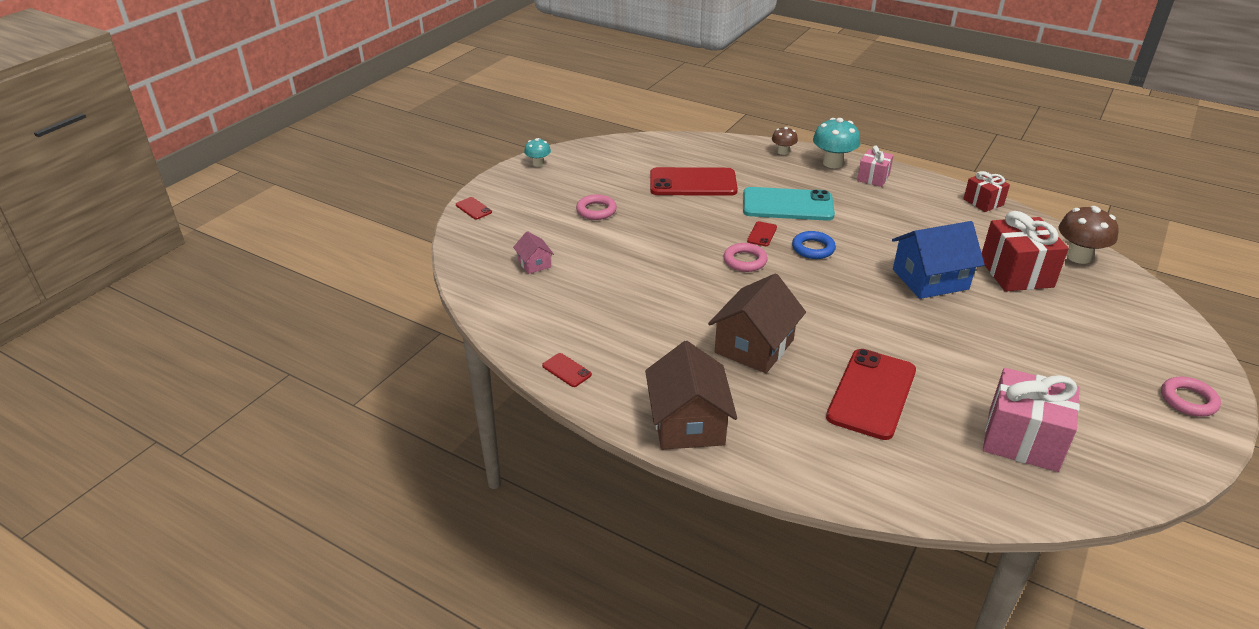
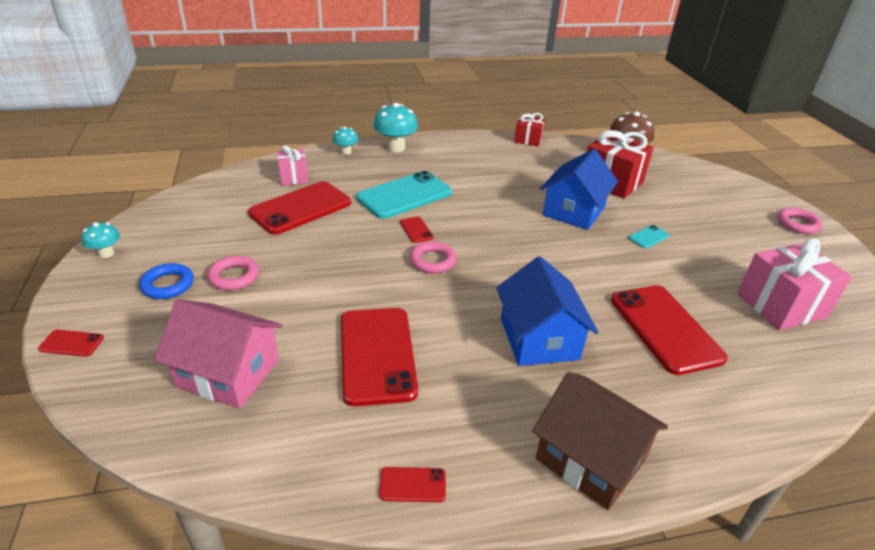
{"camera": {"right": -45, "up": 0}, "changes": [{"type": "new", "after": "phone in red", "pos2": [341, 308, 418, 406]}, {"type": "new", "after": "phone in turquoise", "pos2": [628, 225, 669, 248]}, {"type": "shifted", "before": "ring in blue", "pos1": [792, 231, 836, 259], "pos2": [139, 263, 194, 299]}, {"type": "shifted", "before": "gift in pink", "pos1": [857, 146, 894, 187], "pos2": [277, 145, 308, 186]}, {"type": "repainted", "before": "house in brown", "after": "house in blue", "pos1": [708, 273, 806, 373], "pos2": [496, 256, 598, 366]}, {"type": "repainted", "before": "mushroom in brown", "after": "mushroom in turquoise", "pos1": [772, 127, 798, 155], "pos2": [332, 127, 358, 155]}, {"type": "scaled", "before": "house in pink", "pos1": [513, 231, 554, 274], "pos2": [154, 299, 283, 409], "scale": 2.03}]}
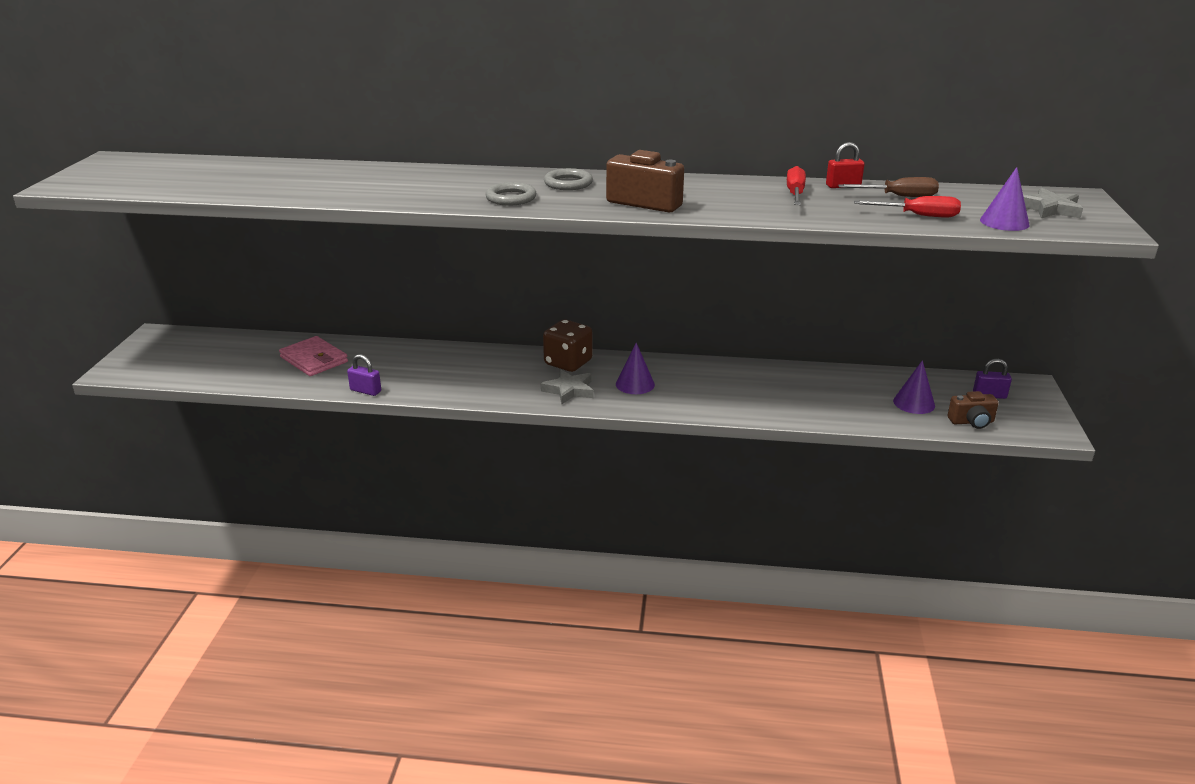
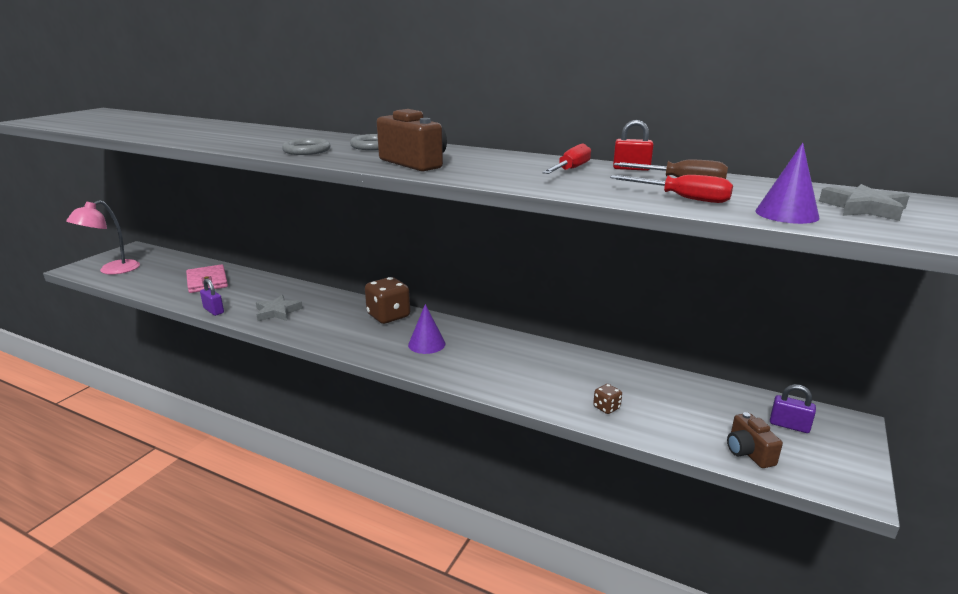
{"camera": {"right": 20, "up": -5}, "changes": [{"type": "gone", "before": "cone in purple", "pos1": [893, 360, 935, 414]}, {"type": "new", "after": "lamp in pink", "pos2": [66, 200, 140, 275]}, {"type": "new", "after": "dice in brown", "pos2": [593, 384, 622, 414]}, {"type": "shifted", "before": "star in grey", "pos1": [541, 369, 594, 404], "pos2": [256, 295, 303, 321]}, {"type": "rotated", "before": "camera in brown", "pos1": [948, 391, 999, 429], "pos2": [727, 412, 783, 468], "turn": 60}]}
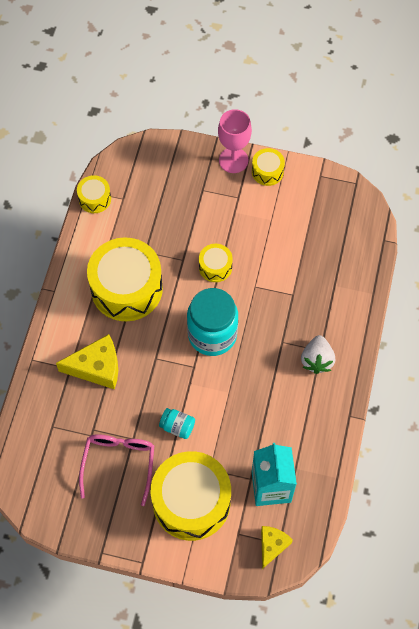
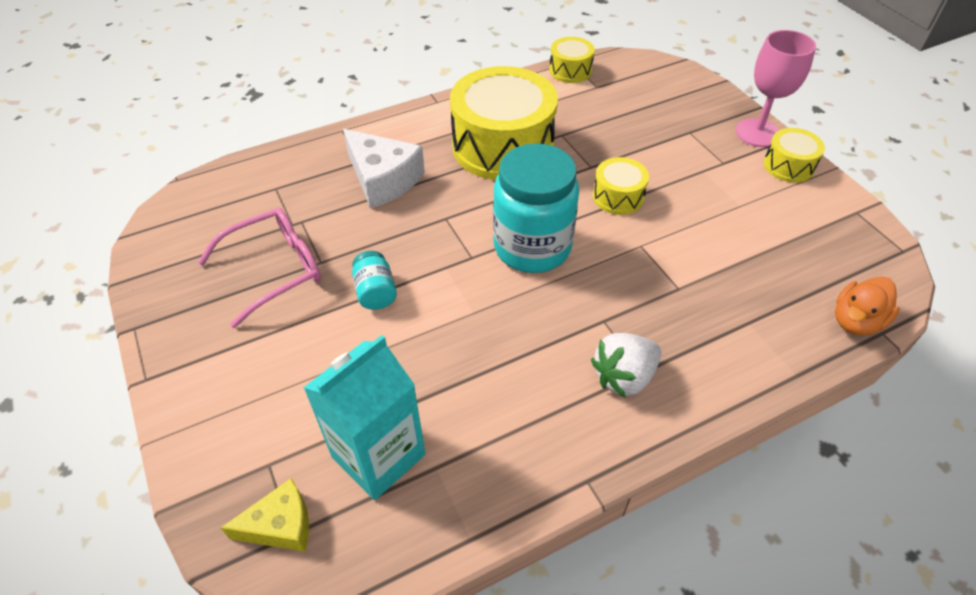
{"camera": {"right": 50, "up": -15}, "changes": [{"type": "gone", "before": "drum in yellow", "pos1": [151, 451, 231, 541]}, {"type": "new", "after": "duck in orange", "pos2": [835, 276, 900, 335]}, {"type": "repainted", "before": "cheese in yellow", "after": "cheese in white", "pos1": [56, 334, 118, 389], "pos2": [343, 129, 425, 208]}]}
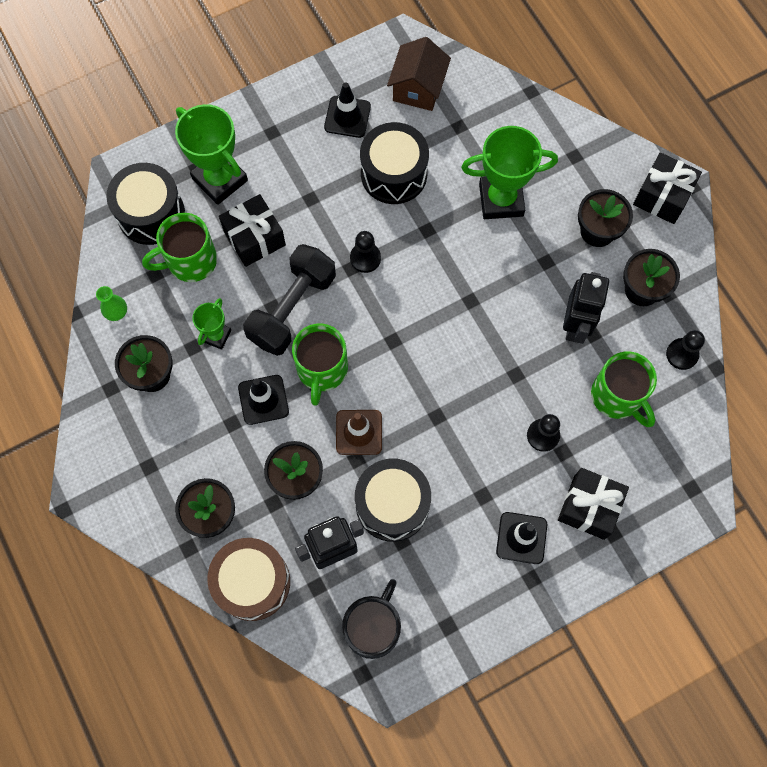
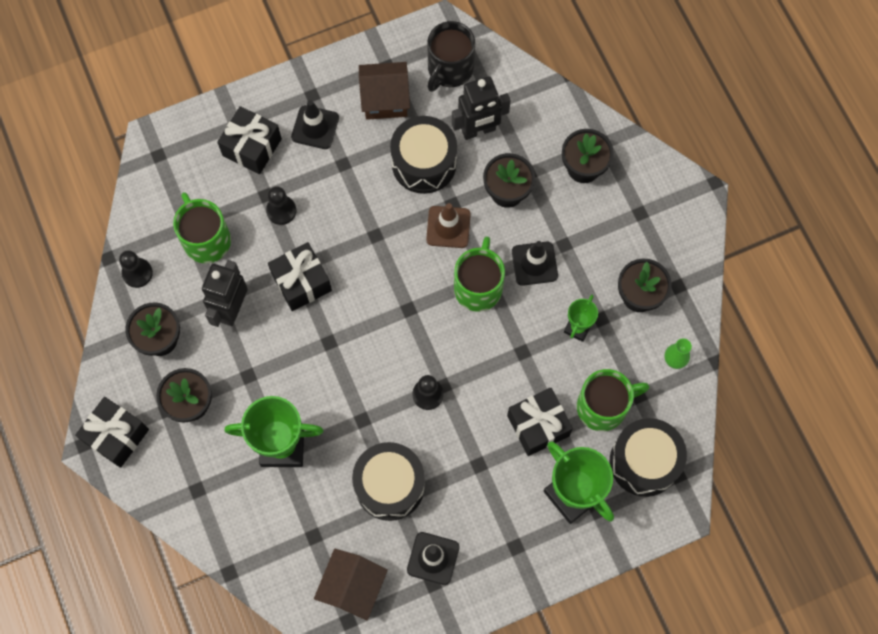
{"camera": {"right": -175, "up": 0}, "changes": [{"type": "gone", "before": "drum in brown", "pos1": [207, 538, 290, 621]}, {"type": "gone", "before": "dumbbell in black", "pos1": [243, 244, 336, 356]}, {"type": "new", "after": "gift in black", "pos2": [268, 242, 332, 311]}, {"type": "new", "after": "house in brown", "pos2": [359, 62, 410, 120]}]}
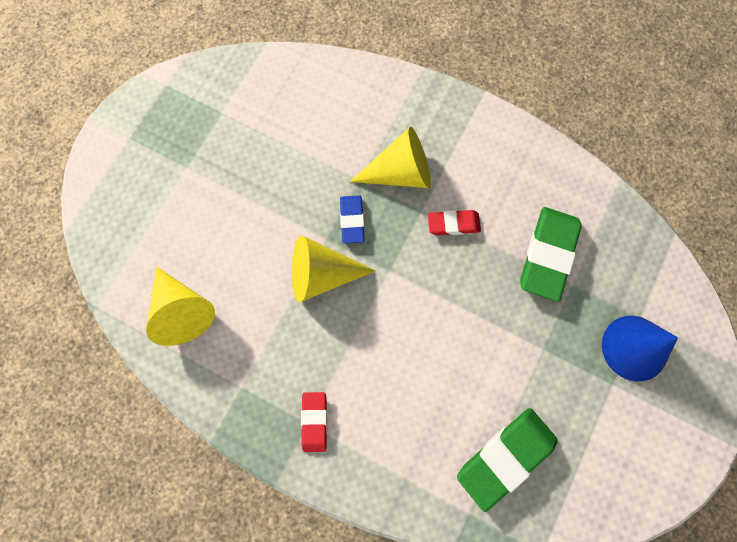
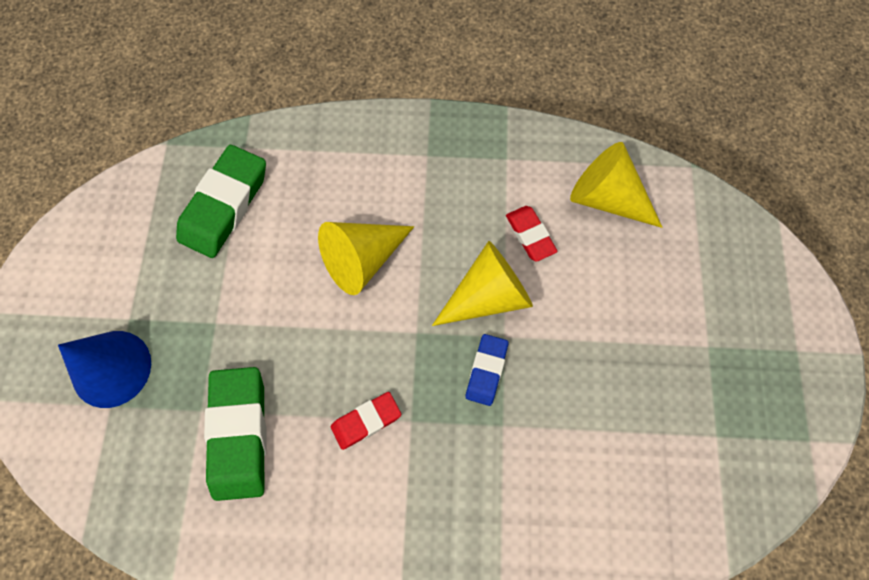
{"camera": {"right": 155, "up": -5}, "changes": [{"type": "shifted", "before": "eraser in red", "pos1": [301, 392, 327, 452], "pos2": [506, 206, 557, 262]}, {"type": "shifted", "before": "cone in yellow", "pos1": [350, 127, 431, 188], "pos2": [318, 222, 414, 295]}, {"type": "rotated", "before": "eraser in blue", "pos1": [340, 196, 365, 244], "pos2": [466, 334, 508, 406], "turn": 45}]}
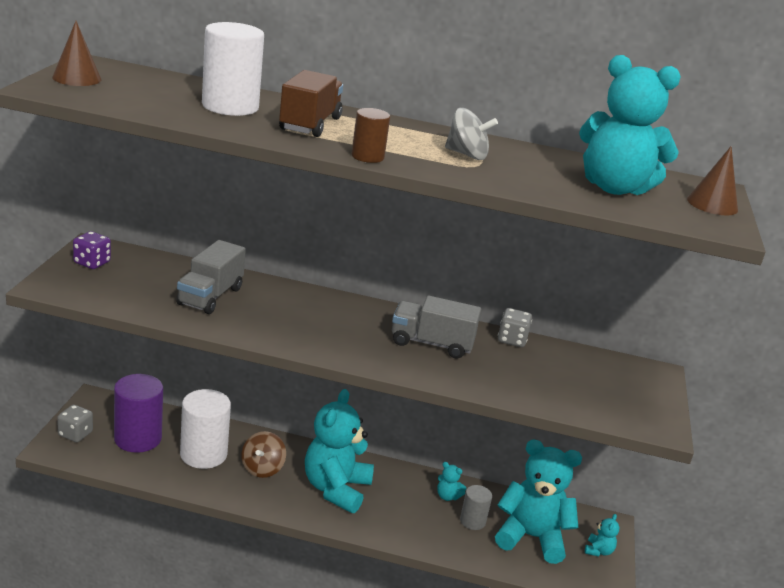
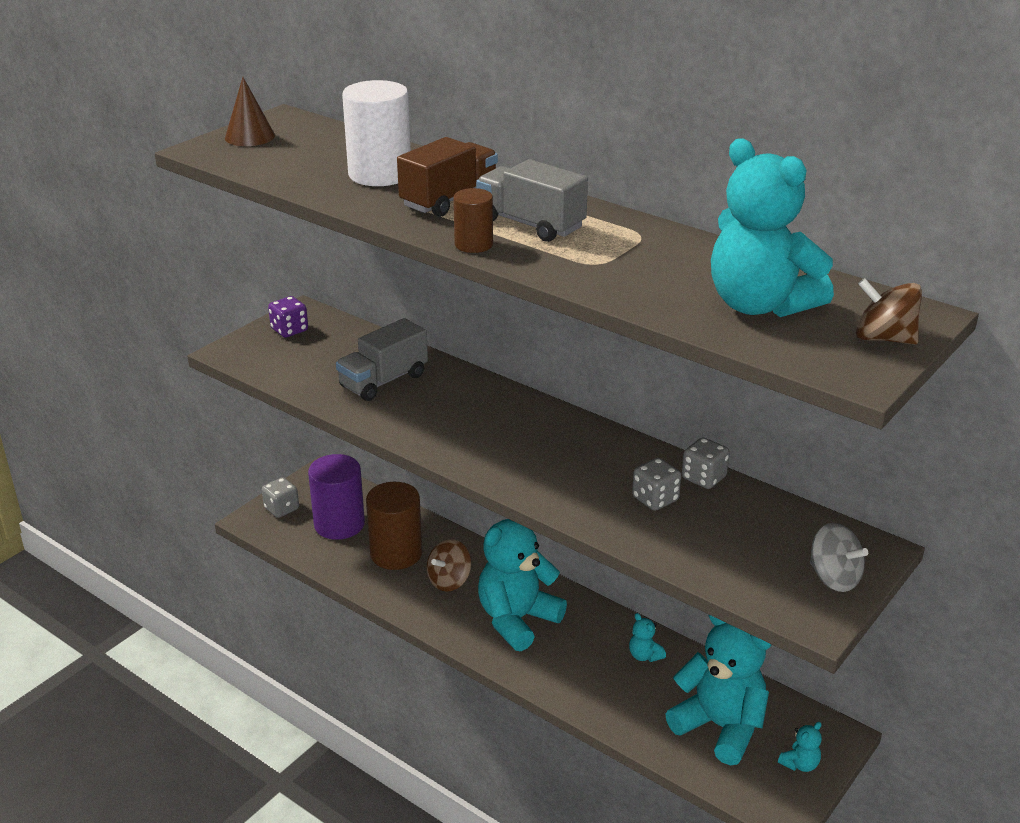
{"camera": {"right": 30, "up": 5}, "changes": [{"type": "gone", "before": "cylinder in grey", "pos1": [460, 485, 492, 530]}, {"type": "new", "after": "dice in grey", "pos2": [632, 458, 681, 511]}, {"type": "shifted", "before": "truck in grey", "pos1": [392, 295, 481, 358], "pos2": [476, 159, 588, 242]}, {"type": "shifted", "before": "spinning top in grey", "pos1": [445, 108, 498, 160], "pos2": [810, 523, 868, 592]}, {"type": "swapped", "before": "cone in brown", "after": "spinning top in brown", "pos1": [687, 146, 738, 215], "pos2": [856, 278, 922, 345]}, {"type": "repainted", "before": "cylinder in white", "after": "cylinder in brown", "pos1": [180, 389, 231, 469], "pos2": [366, 482, 422, 570]}]}
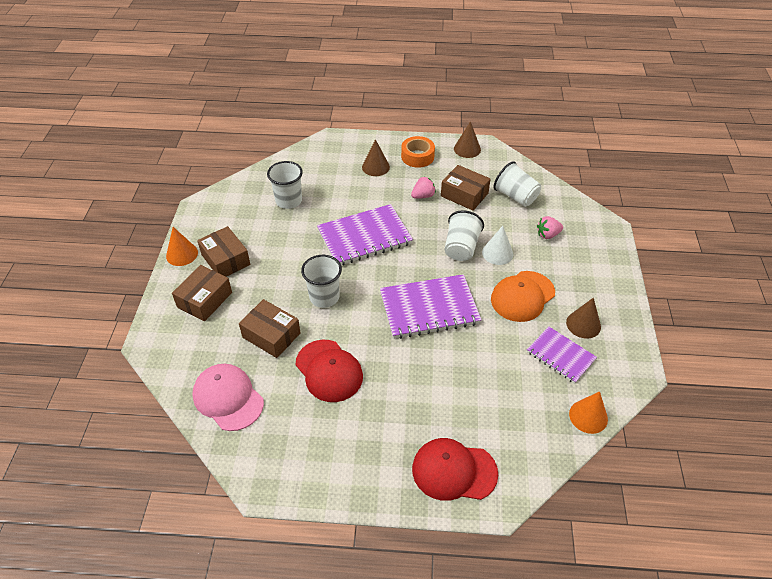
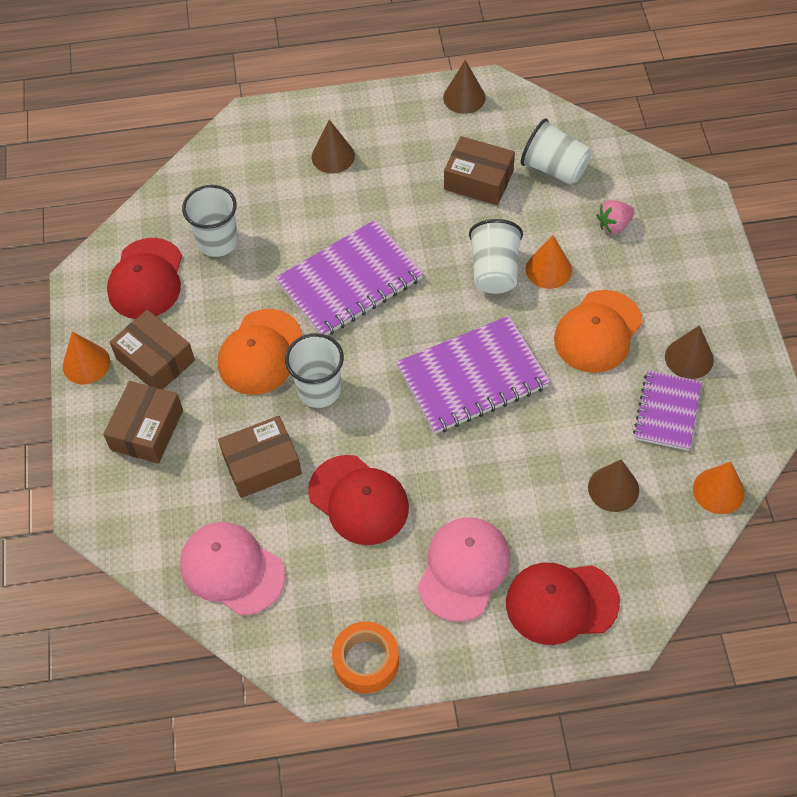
{"camera": {"right": -10, "up": 10}, "changes": [{"type": "gone", "before": "strawberry in pink", "pos1": [411, 177, 436, 199]}, {"type": "new", "after": "cap in red", "pos2": [107, 238, 182, 319]}, {"type": "new", "after": "cap in orange", "pos2": [218, 309, 302, 395]}, {"type": "new", "after": "cap in pink", "pos2": [418, 517, 510, 622]}, {"type": "new", "after": "cone in brown", "pos2": [588, 460, 639, 512]}, {"type": "shifted", "before": "tape in orange", "pos1": [401, 136, 435, 168], "pos2": [332, 621, 399, 694]}, {"type": "repainted", "before": "cone in white", "after": "cone in orange", "pos1": [482, 226, 514, 265], "pos2": [526, 235, 572, 289]}, {"type": "rotated", "before": "box in brown", "pos1": [239, 299, 301, 358], "pos2": [218, 416, 302, 498], "turn": -45}, {"type": "rotated", "before": "notebook in purple", "pos1": [527, 327, 597, 384], "pos2": [633, 370, 702, 451], "turn": 75}]}
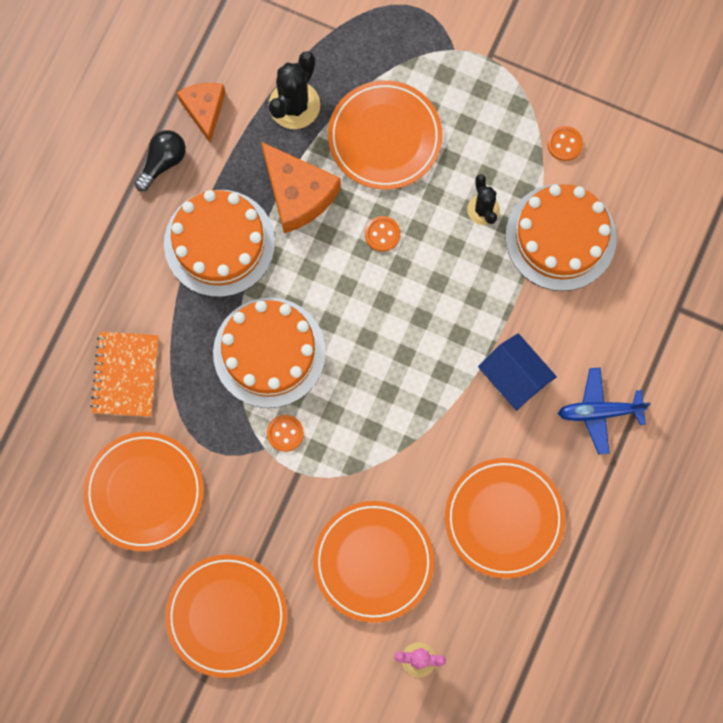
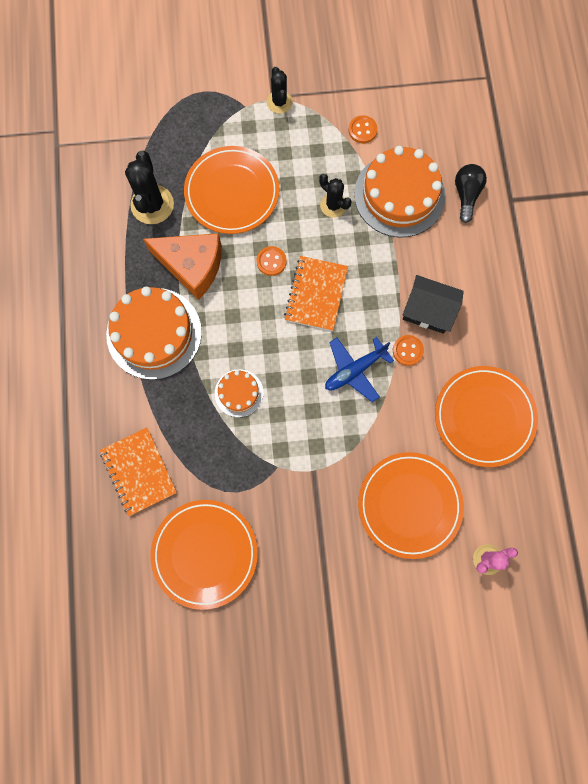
{"camera": {"right": -30, "up": 0}, "changes": [{"type": "gone", "before": "plate in orange", "pos1": [165, 554, 287, 678]}, {"type": "gone", "before": "cheese in orange", "pos1": [177, 83, 225, 144]}, {"type": "new", "after": "cactus in black", "pos2": [267, 67, 293, 114]}, {"type": "new", "after": "notebook in orange", "pos2": [284, 256, 348, 331]}, {"type": "shifted", "before": "light bulb in black", "pos1": [135, 130, 186, 191], "pos2": [455, 164, 487, 223]}, {"type": "shifted", "before": "button in orange", "pos1": [267, 415, 304, 452], "pos2": [393, 335, 424, 366]}, {"type": "shifted", "before": "plane in blue", "pos1": [558, 367, 651, 455], "pos2": [325, 337, 394, 402]}, {"type": "repainted", "before": "house in blue", "after": "house in black", "pos1": [478, 333, 557, 411], "pos2": [402, 275, 464, 334]}, {"type": "scaled", "before": "cake in orange", "pos1": [213, 298, 326, 408], "pos2": [215, 369, 264, 417], "scale": 0.51}]}
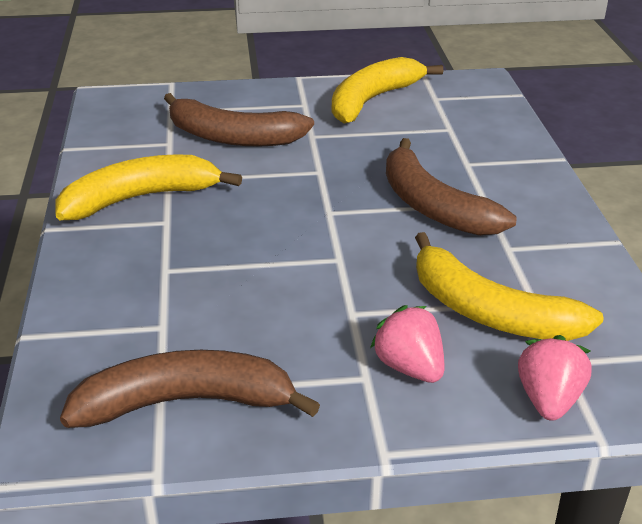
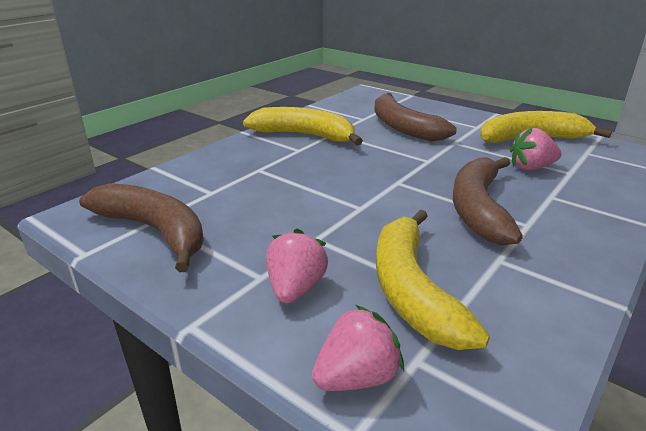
{"camera": {"right": 45, "up": -5}, "changes": [{"type": "new", "after": "strawberry in pink", "pos2": [510, 127, 562, 170]}]}
